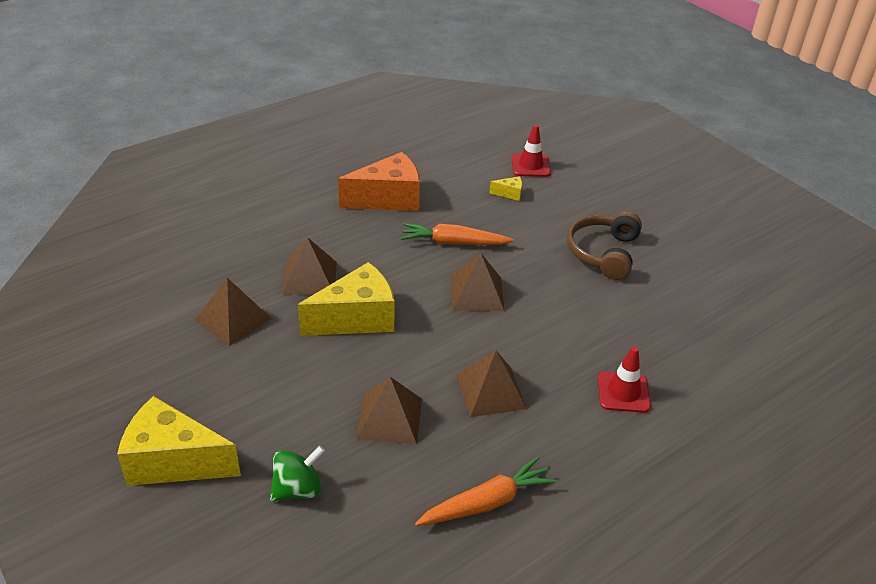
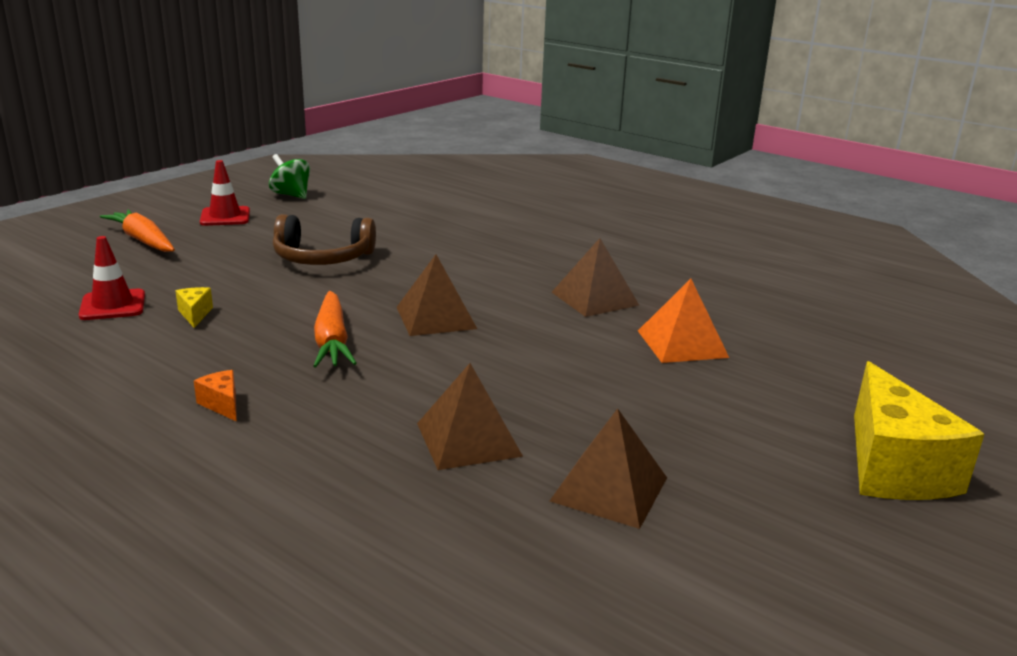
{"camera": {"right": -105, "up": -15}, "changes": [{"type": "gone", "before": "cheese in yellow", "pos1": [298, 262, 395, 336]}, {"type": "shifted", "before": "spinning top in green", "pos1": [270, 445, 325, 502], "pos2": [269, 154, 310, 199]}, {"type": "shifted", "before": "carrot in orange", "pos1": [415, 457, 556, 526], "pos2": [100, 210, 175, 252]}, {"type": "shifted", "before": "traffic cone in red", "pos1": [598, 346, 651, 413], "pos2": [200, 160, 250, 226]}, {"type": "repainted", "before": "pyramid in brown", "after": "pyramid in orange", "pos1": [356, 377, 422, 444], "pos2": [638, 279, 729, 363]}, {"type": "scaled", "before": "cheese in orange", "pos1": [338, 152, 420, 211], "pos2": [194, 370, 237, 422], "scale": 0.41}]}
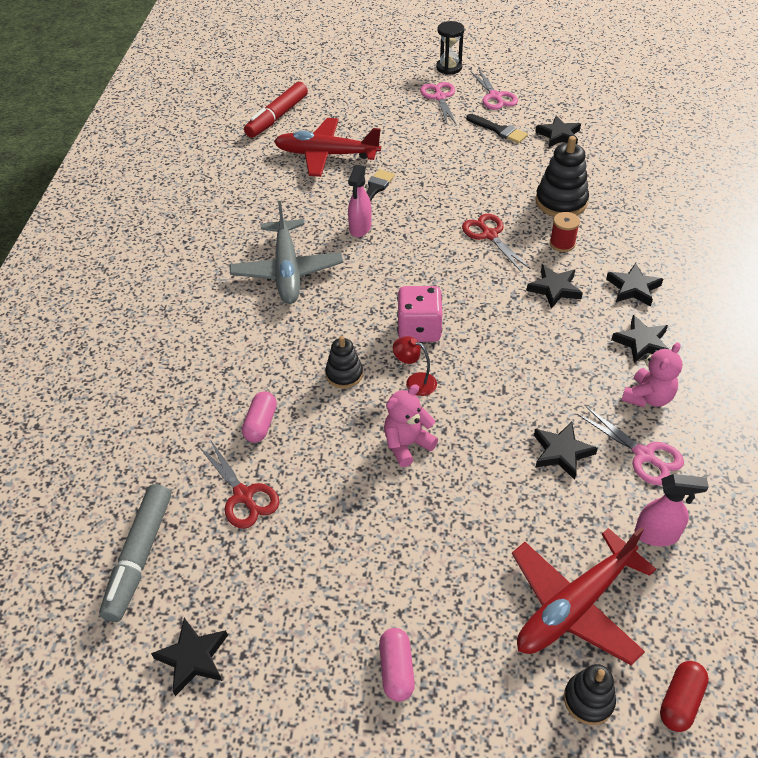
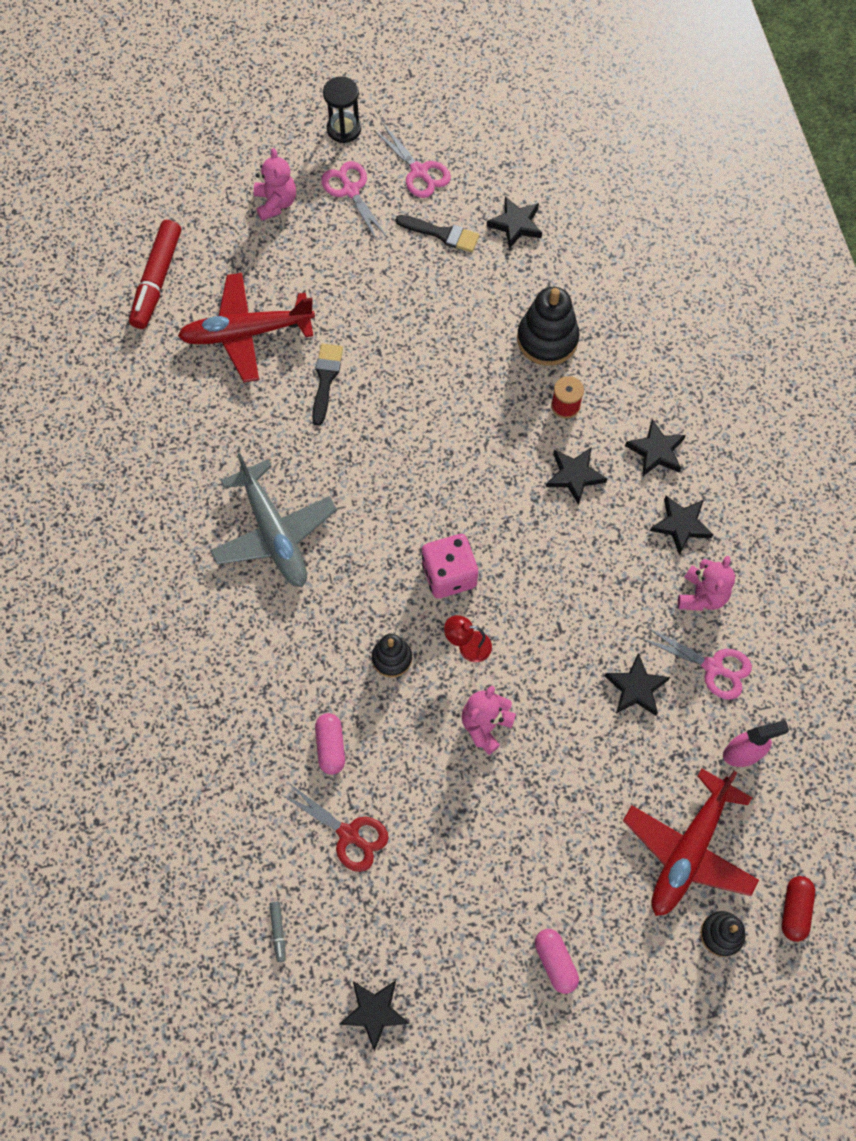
{"camera": {"right": -20, "up": 20}, "changes": [{"type": "gone", "before": "spray bottle in pink", "pos1": [348, 165, 372, 237]}, {"type": "gone", "before": "scissors in red", "pos1": [462, 214, 530, 271]}, {"type": "new", "after": "teddy bear in pink", "pos2": [254, 148, 296, 221]}, {"type": "scaled", "before": "marker in grey", "pos1": [99, 484, 171, 622], "pos2": [269, 901, 286, 962], "scale": 0.41}]}
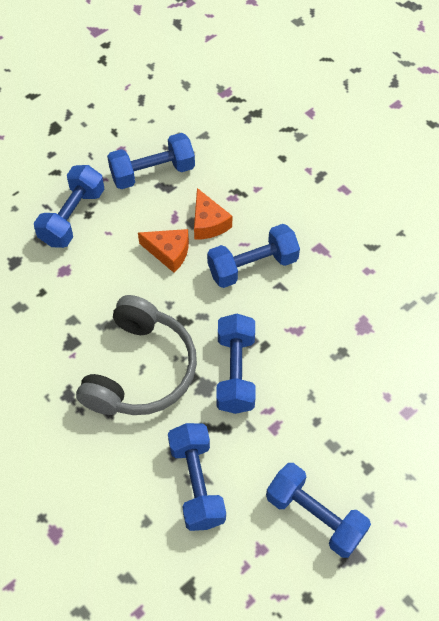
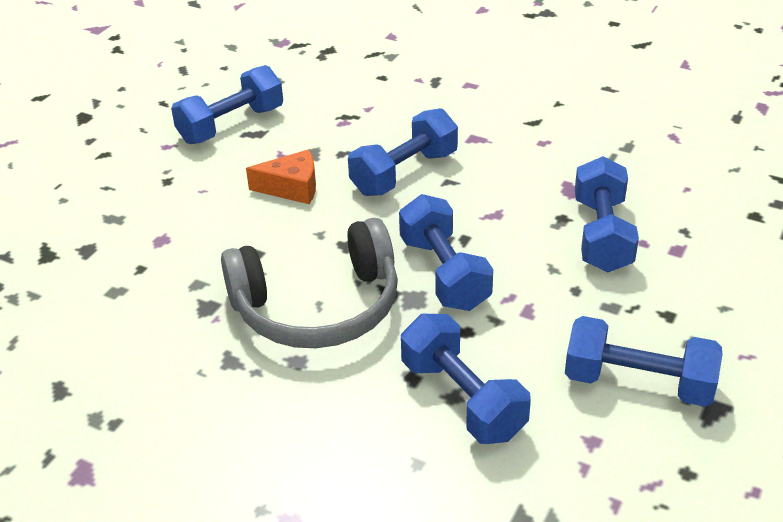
{"camera": {"right": -20, "up": -20}, "changes": [{"type": "gone", "before": "cheese in orange", "pos1": [194, 188, 232, 240]}, {"type": "shifted", "before": "dumbbell in blue", "pos1": [34, 165, 104, 248], "pos2": [575, 156, 639, 272]}, {"type": "rotated", "before": "headphones in grey", "pos1": [76, 295, 197, 415], "pos2": [221, 218, 398, 348], "turn": 75}]}
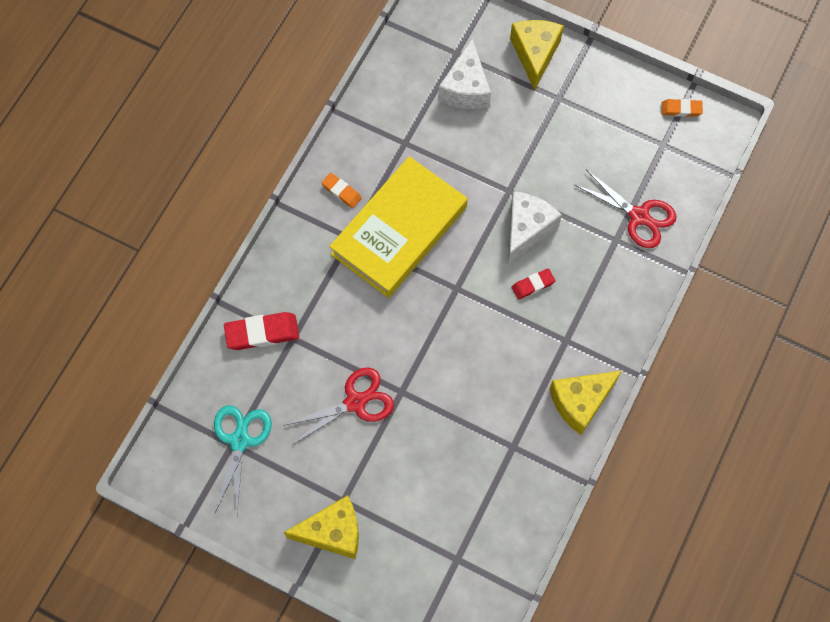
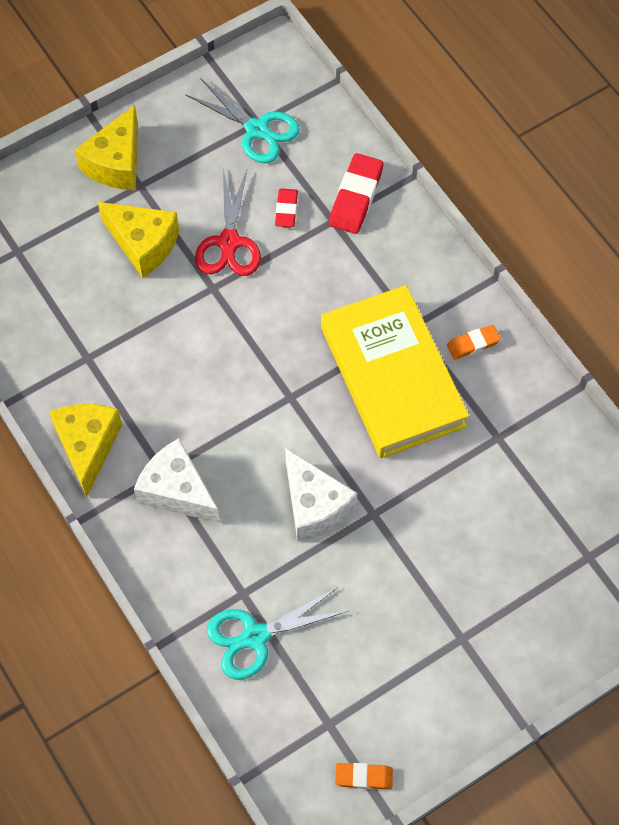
{"camera": {"right": 120, "up": -5}, "changes": [{"type": "shifted", "before": "cheese in white", "pos1": [438, 38, 491, 109], "pos2": [134, 438, 220, 523]}, {"type": "shifted", "before": "cheese in yellow", "pos1": [510, 20, 564, 90], "pos2": [98, 202, 179, 278]}, {"type": "shifted", "before": "eraser in red", "pos1": [512, 268, 555, 300], "pos2": [275, 188, 298, 227]}, {"type": "repainted", "before": "scissors in red", "after": "scissors in turquoise", "pos1": [575, 169, 677, 248], "pos2": [207, 587, 348, 680]}, {"type": "rotated", "before": "eraser in orange", "pos1": [661, 99, 703, 117], "pos2": [335, 763, 393, 789], "turn": 60}]}
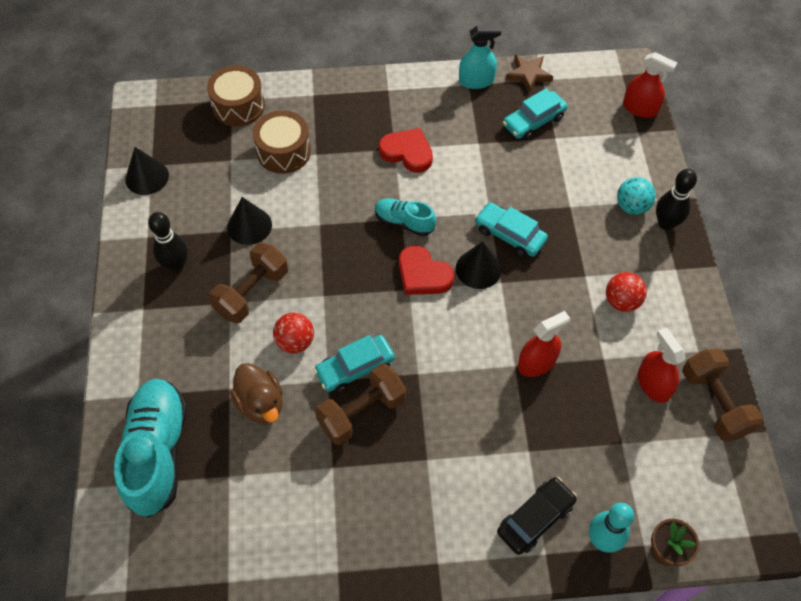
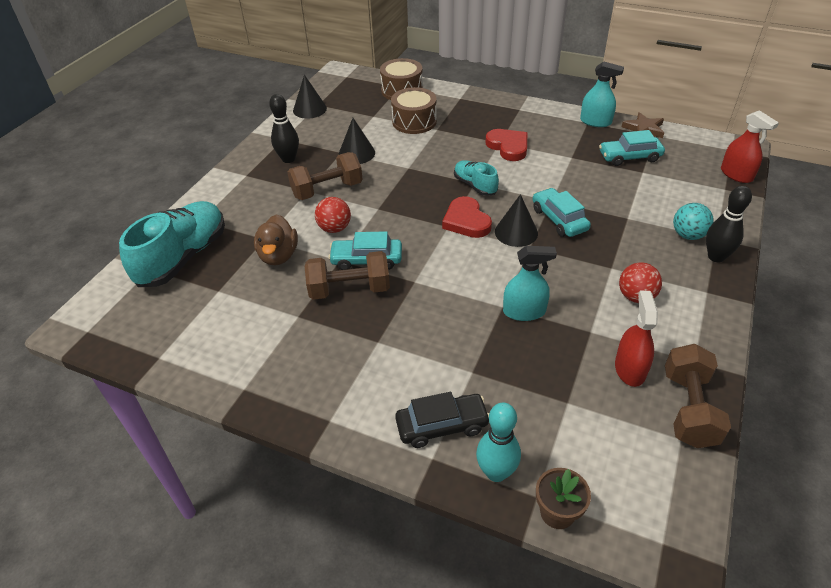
{"camera": {"right": 30, "up": -15}, "changes": [{"type": "repainted", "before": "spray bottle in red", "after": "spray bottle in turquoise", "pos1": [518, 311, 570, 377], "pos2": [503, 246, 557, 321]}]}
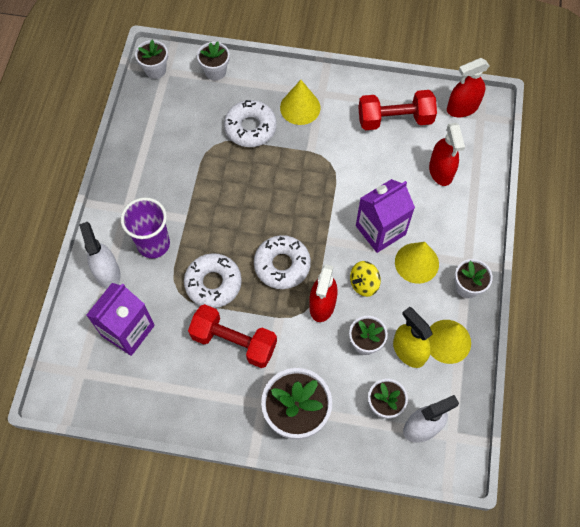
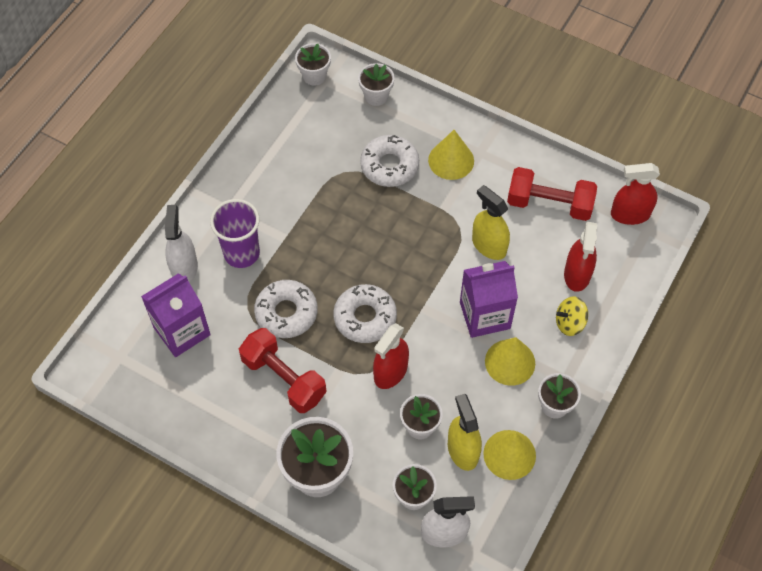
{"camera": {"right": 20, "up": -5}, "changes": [{"type": "new", "after": "spray bottle in yellow", "pos2": [472, 185, 510, 260]}, {"type": "shifted", "before": "spinning top in yellow", "pos1": [350, 261, 381, 297], "pos2": [556, 296, 588, 336]}]}
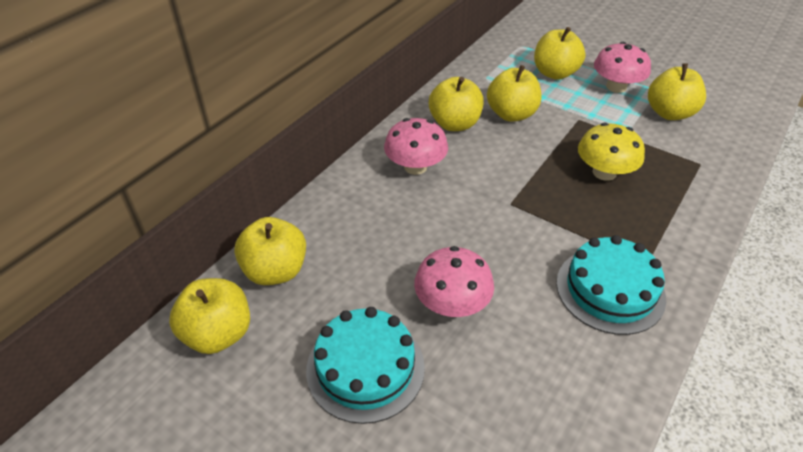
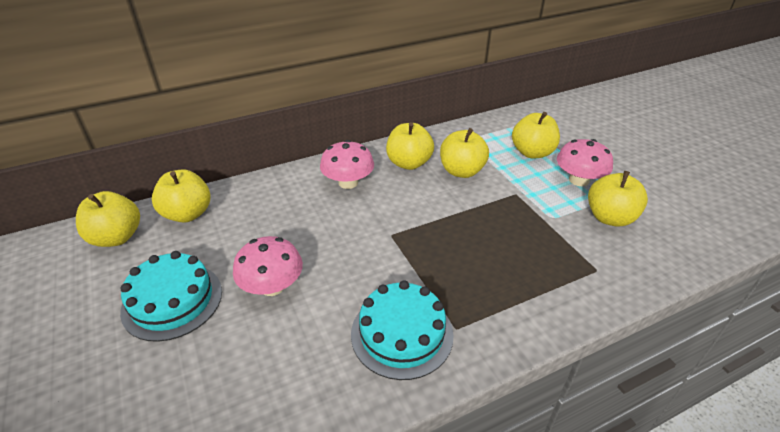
{"camera": {"right": 30, "up": -5}, "changes": [{"type": "gone", "before": "mushroom in yellow", "pos1": [578, 123, 645, 181]}]}
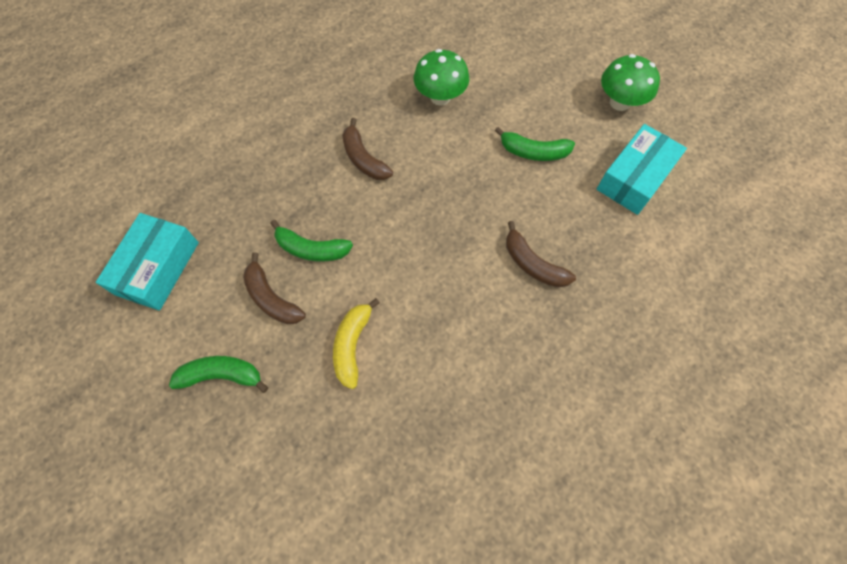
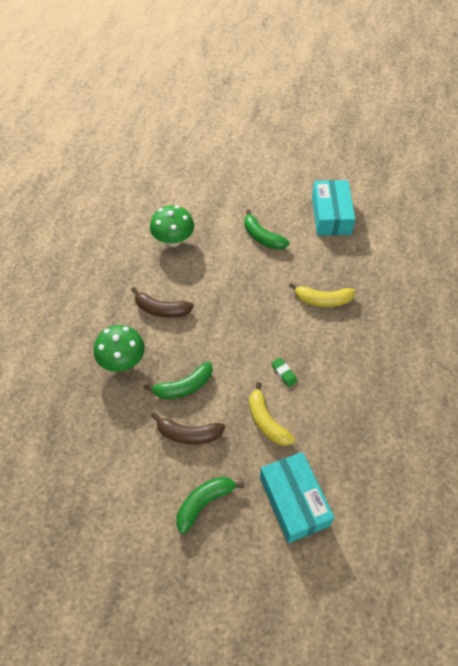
{"camera": {"right": -40, "up": -10}, "changes": [{"type": "new", "after": "eraser in green", "pos2": [271, 358, 298, 387]}, {"type": "shifted", "before": "box in turquoise", "pos1": [96, 213, 199, 311], "pos2": [260, 452, 334, 543]}, {"type": "shifted", "before": "mushroom in green", "pos1": [601, 54, 660, 111], "pos2": [94, 325, 145, 372]}, {"type": "repainted", "before": "banana in brown", "after": "banana in yellow", "pos1": [506, 221, 576, 288], "pos2": [289, 283, 355, 307]}, {"type": "rotated", "before": "banana in green", "pos1": [495, 127, 575, 161], "pos2": [244, 209, 290, 250], "turn": 75}]}
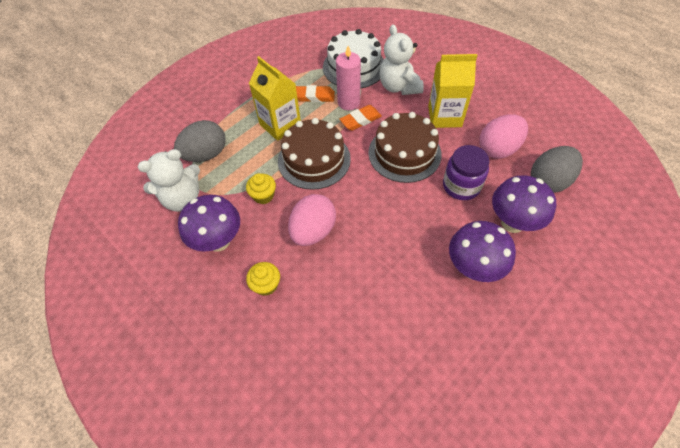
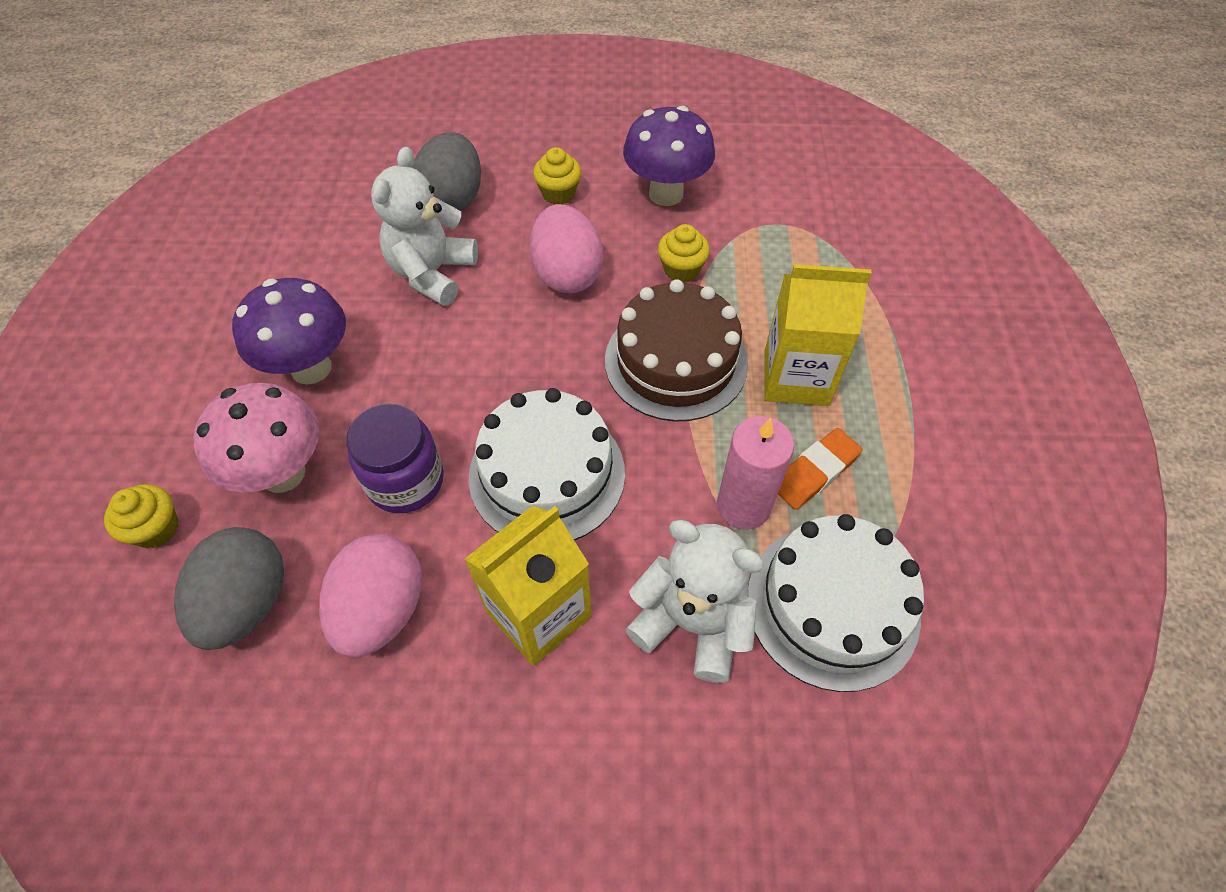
{"camera": {"right": 135, "up": 0}, "changes": [{"type": "gone", "before": "eraser in orange", "pos1": [339, 105, 382, 131]}, {"type": "new", "after": "cupcake in yellow", "pos2": [104, 484, 178, 548]}, {"type": "shifted", "before": "teddy bear in white", "pos1": [138, 149, 200, 212], "pos2": [371, 147, 478, 306]}, {"type": "shifted", "before": "egg in grey", "pos1": [174, 120, 226, 162], "pos2": [412, 132, 481, 212]}, {"type": "repainted", "before": "cake in brown", "after": "cake in white", "pos1": [368, 112, 442, 183], "pos2": [468, 388, 625, 540]}, {"type": "repainted", "before": "mushroom in purple", "after": "mushroom in pink", "pos1": [492, 175, 556, 233], "pos2": [193, 383, 319, 493]}]}
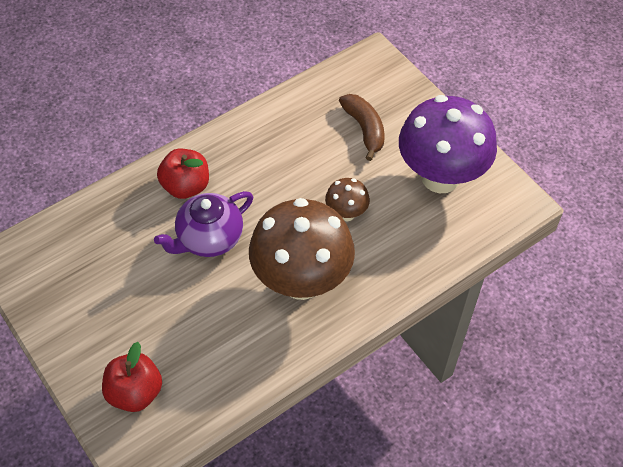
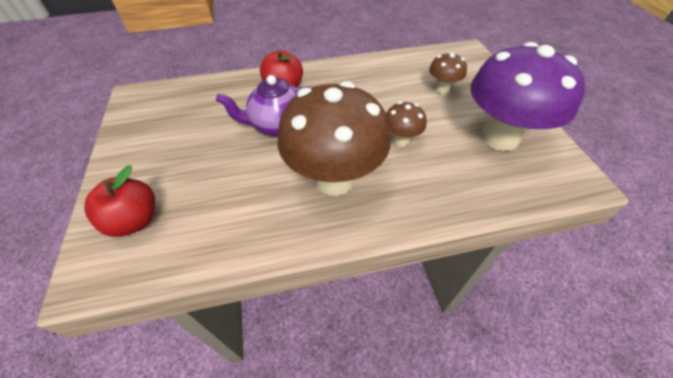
{"camera": {"right": 25, "up": -5}, "changes": [{"type": "swapped", "before": "banana in brown", "after": "mushroom in brown", "pos1": [339, 94, 384, 161], "pos2": [429, 52, 467, 94]}]}
